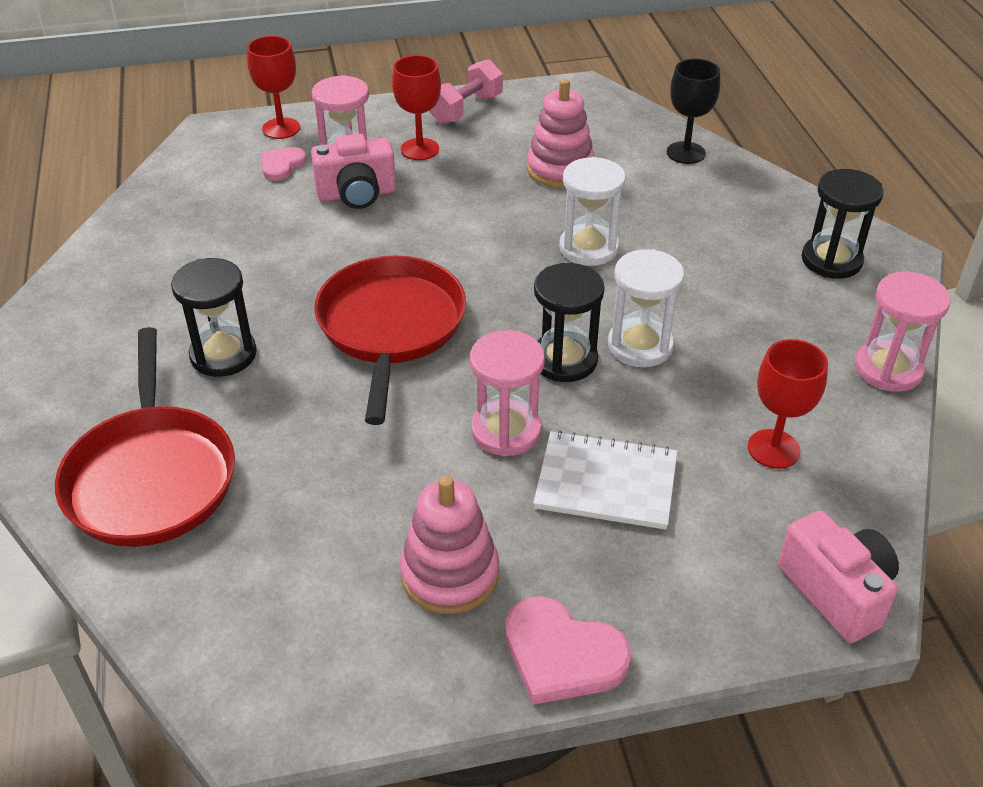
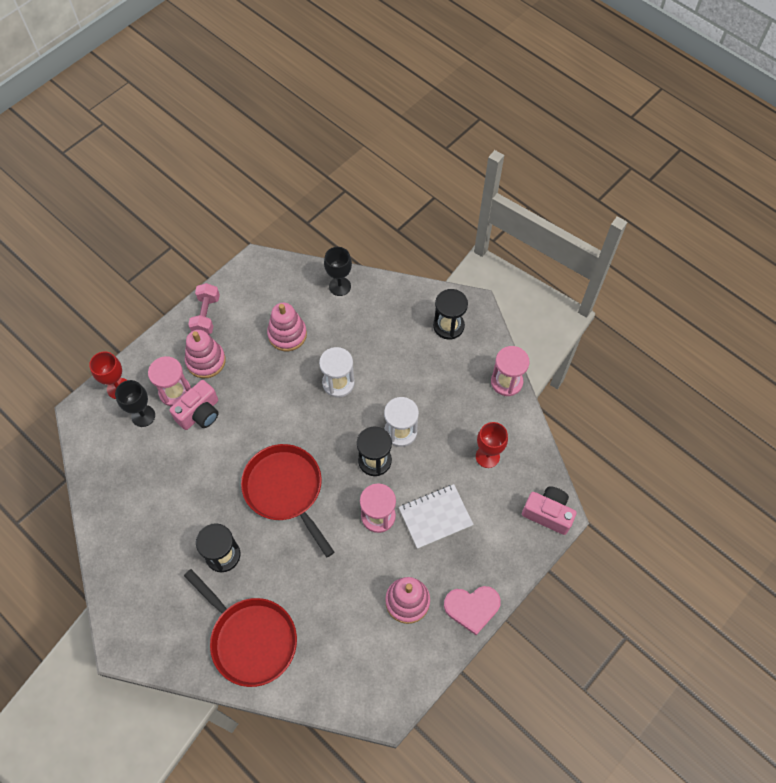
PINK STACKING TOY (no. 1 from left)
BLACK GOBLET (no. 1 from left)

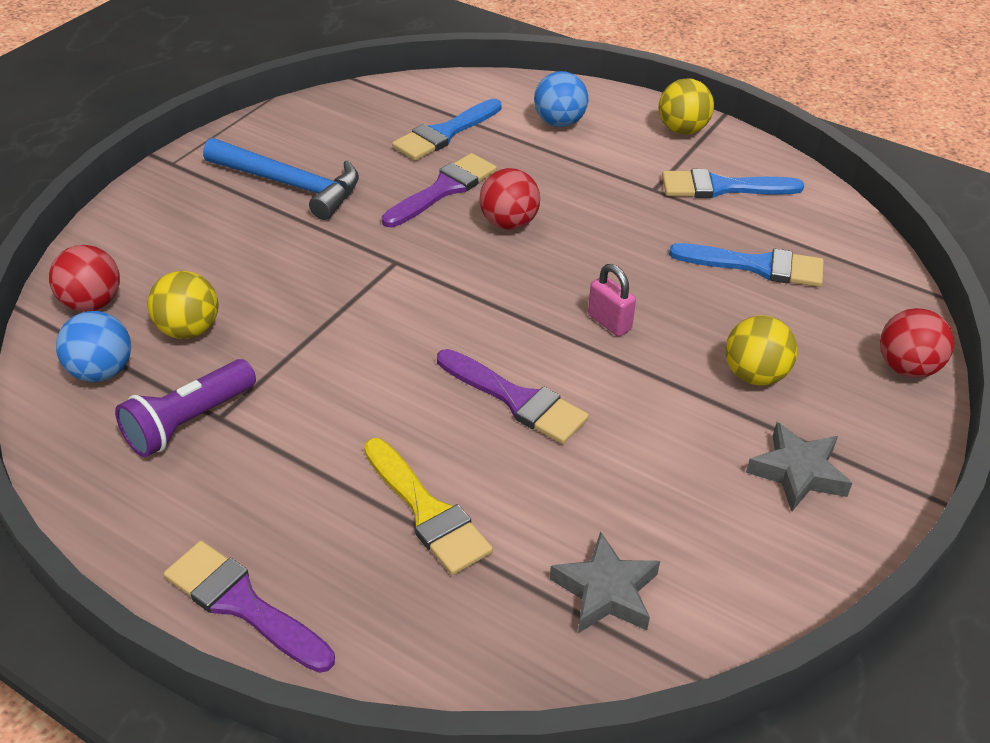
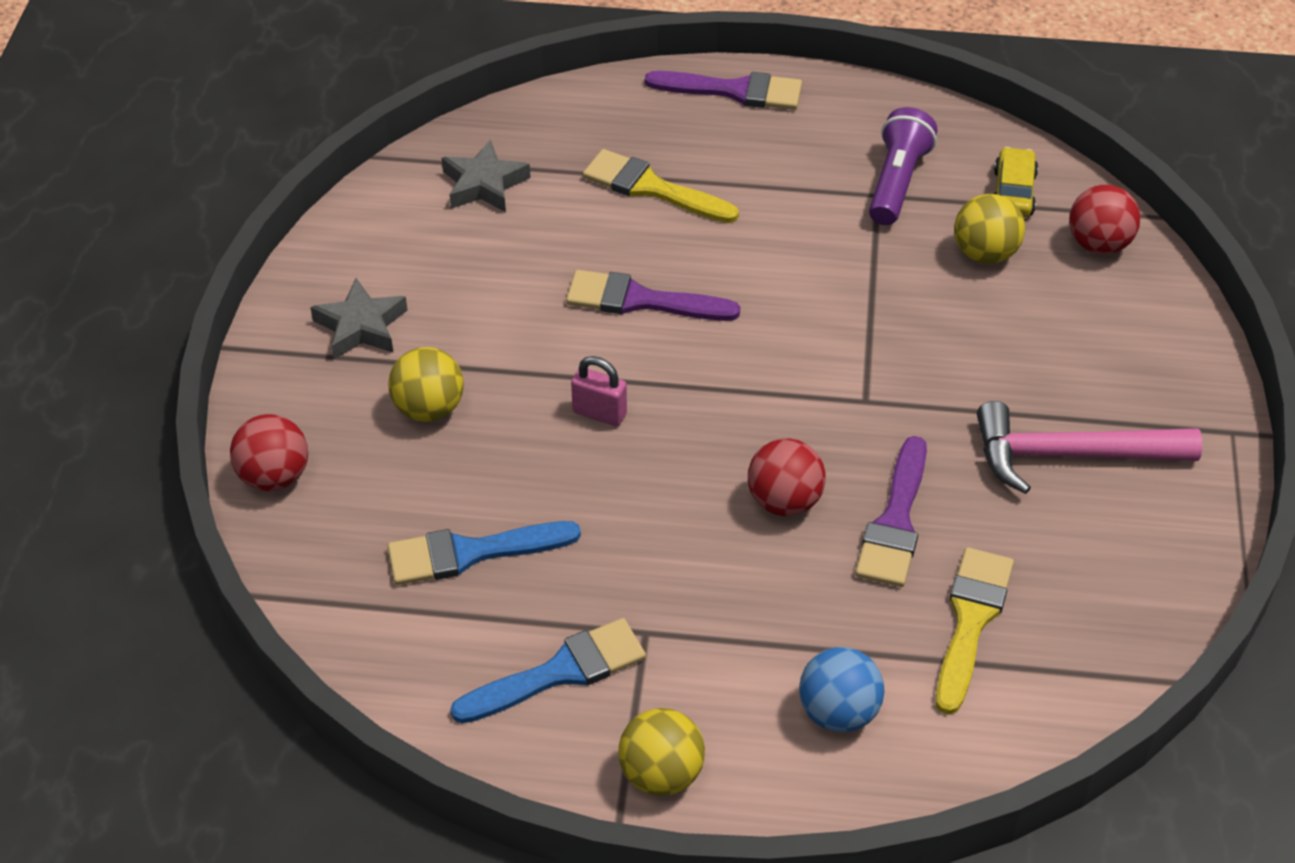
YELLOW BRUSH (no. 2 from left)
PINK HAMMER
YELLOW CAR

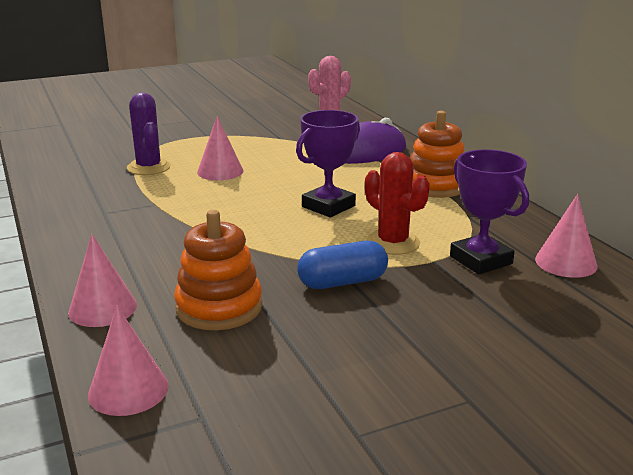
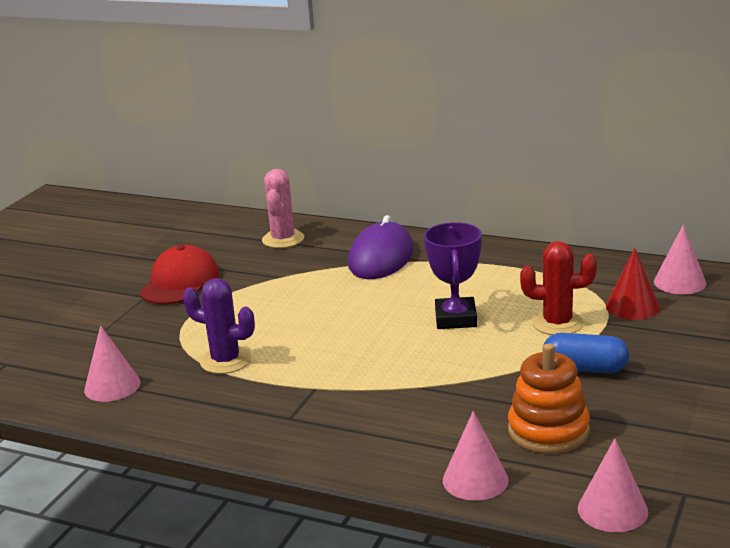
ORANGE STACKING TOY (no. 2 from left in the first image)
PINK CONE (no. 1 from left)
RED CONE
BLUE CAPSULE
RED CAP

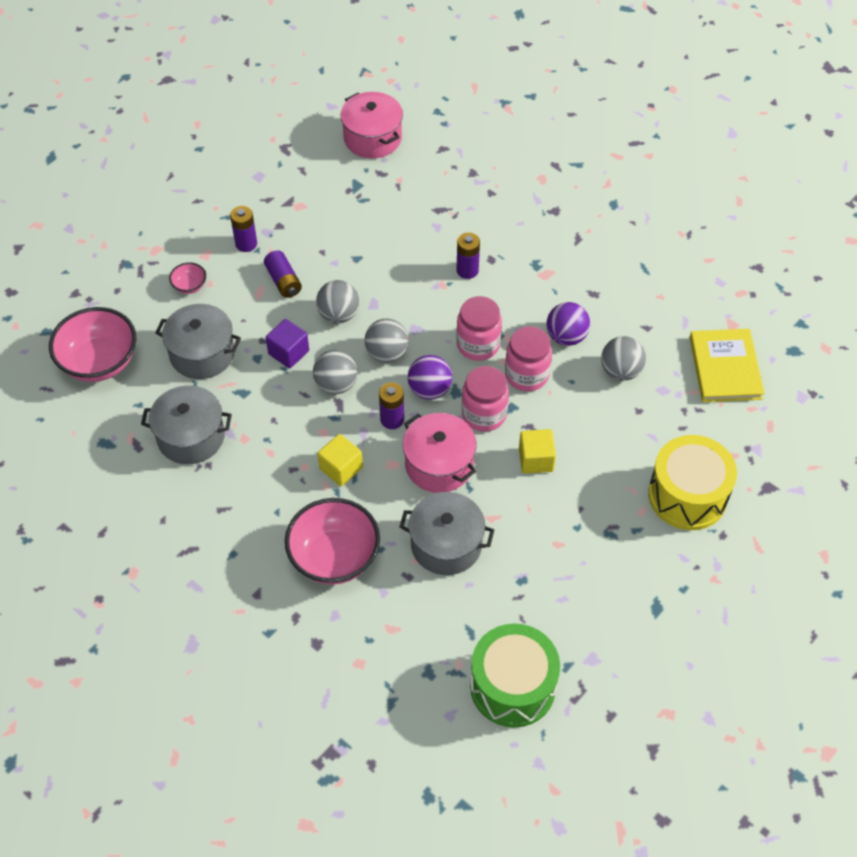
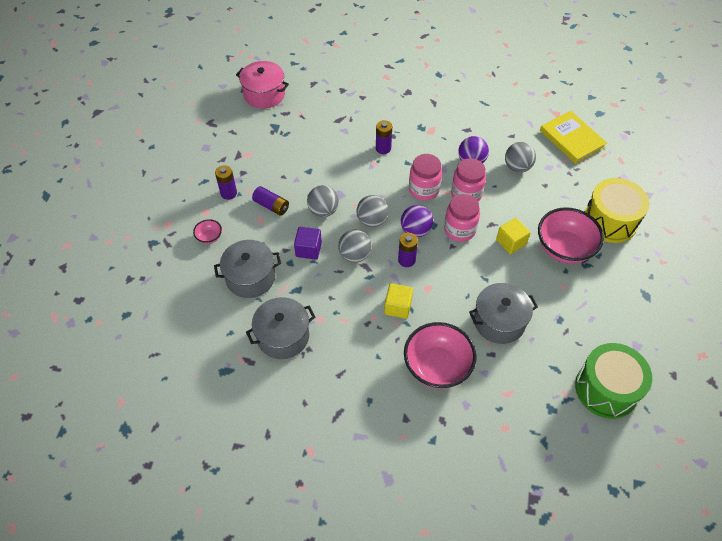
PINK BOWL (no. 3 from left)
PINK POT (no. 2 from left in the first image)

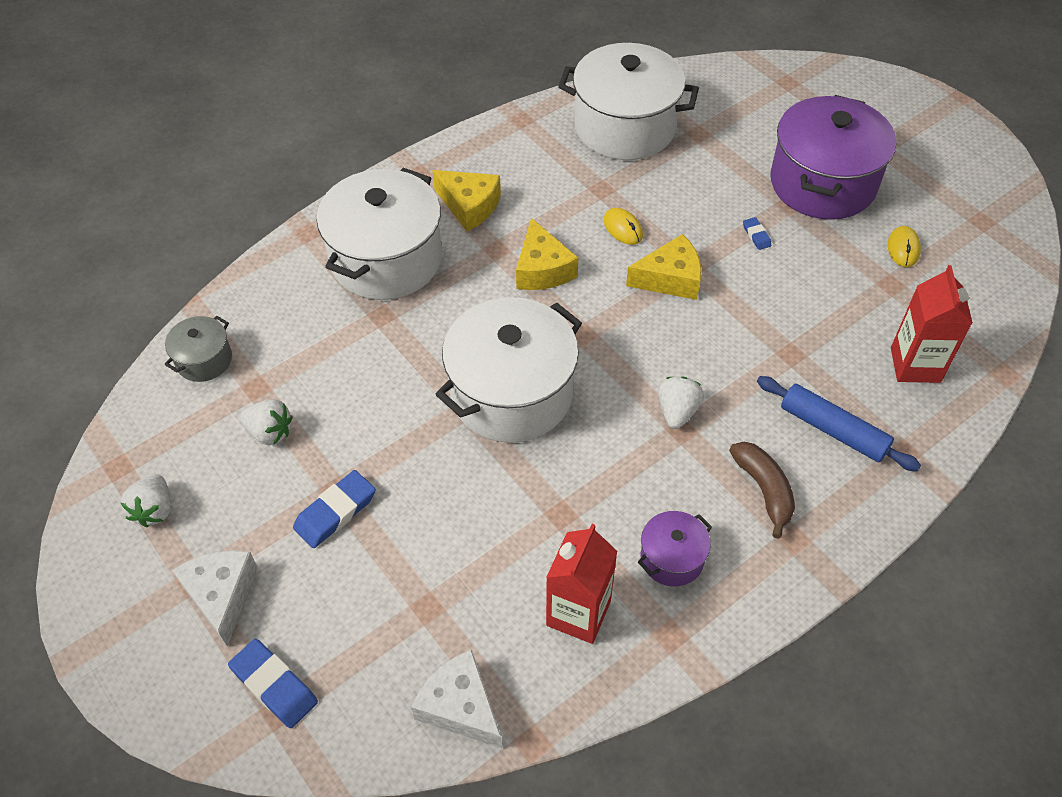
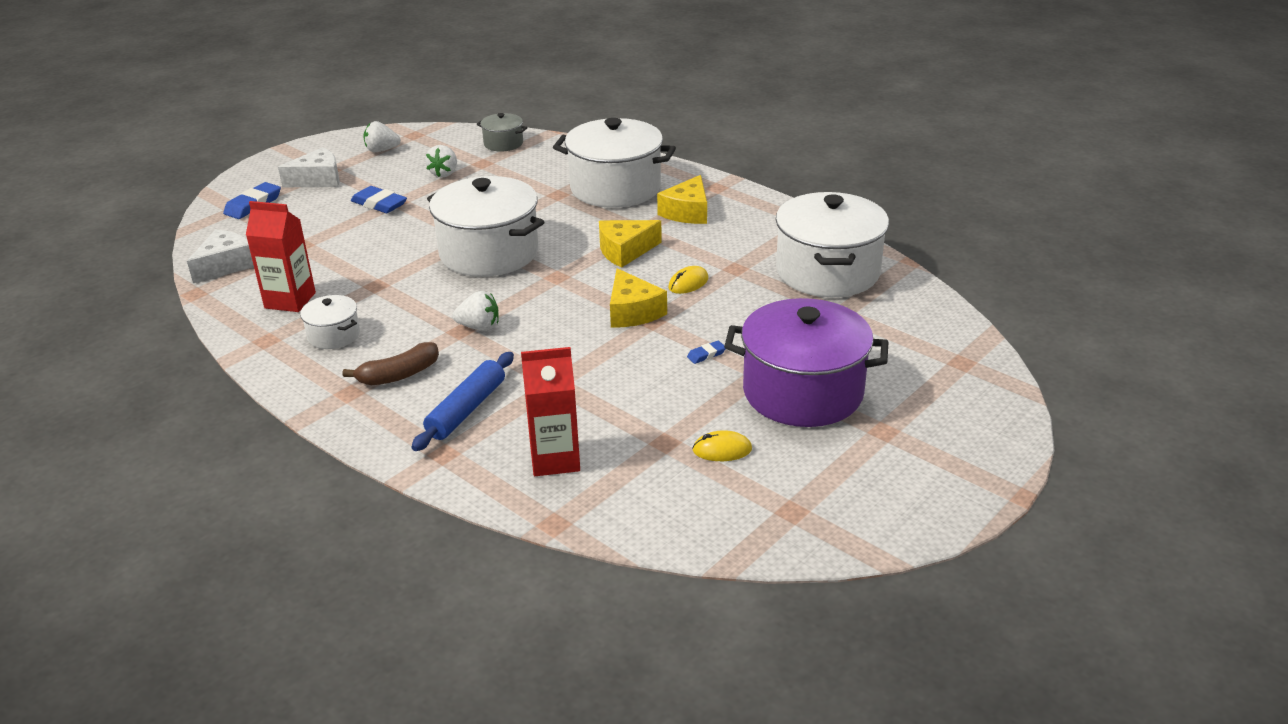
WHITE POT (no. 1 from left)

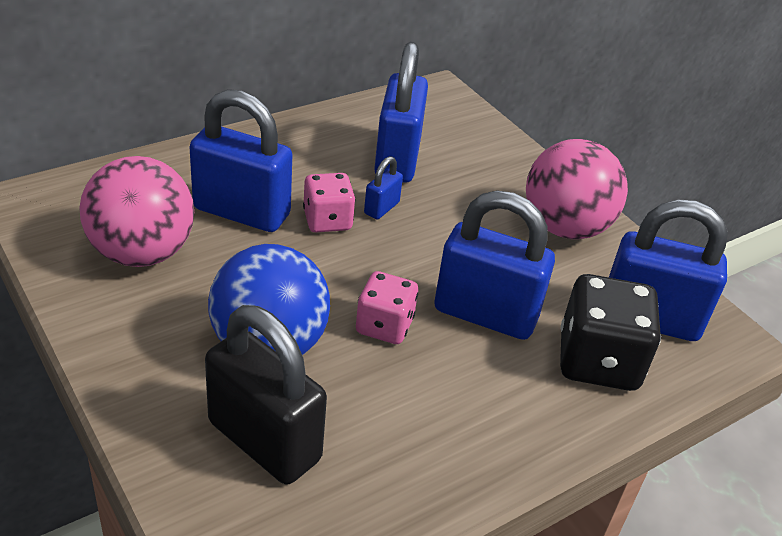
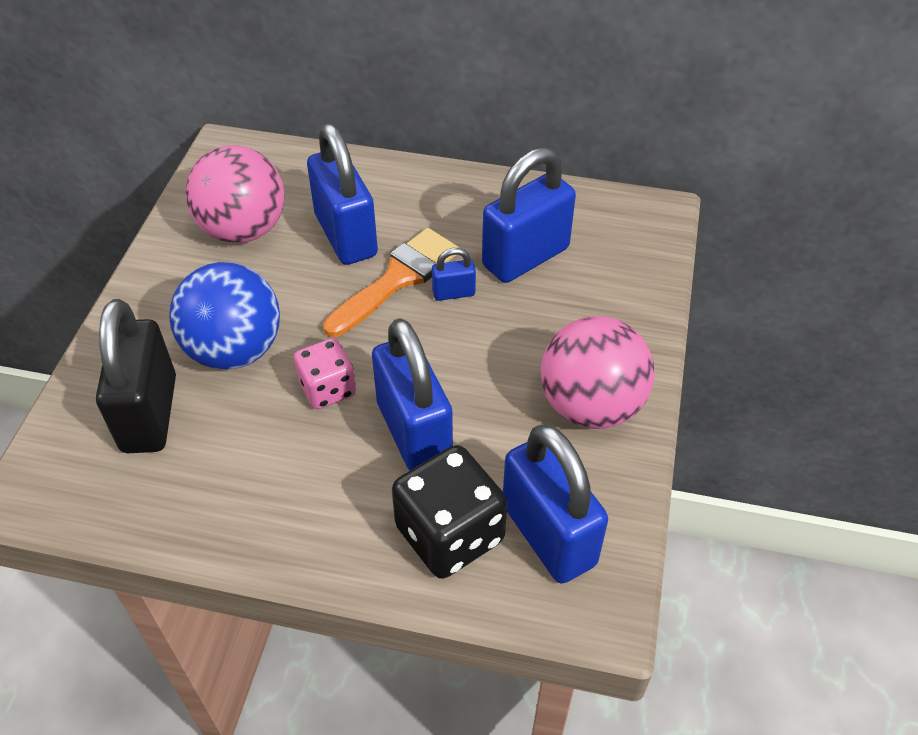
ORANGE BRUSH

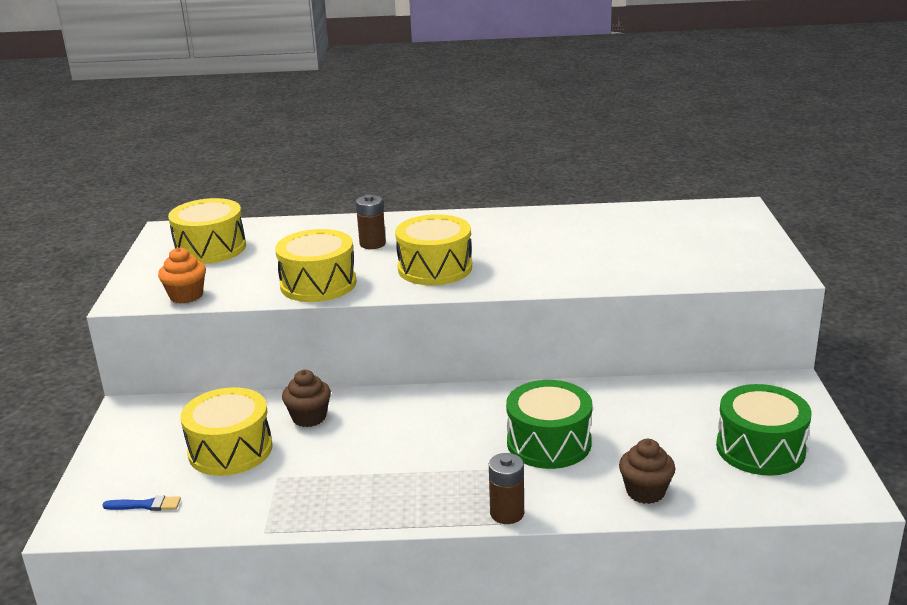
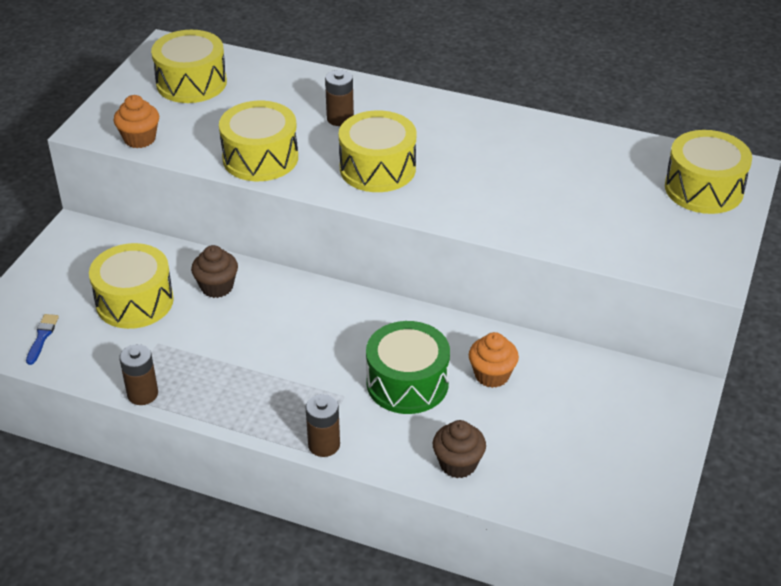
GREEN DRUM (no. 2 from left in the first image)
BLUE BRUSH
YELLOW DRUM (no. 5 from left)
ORANGE CUPCAKE (no. 2 from left)
BROWN BATTERY (no. 1 from left)

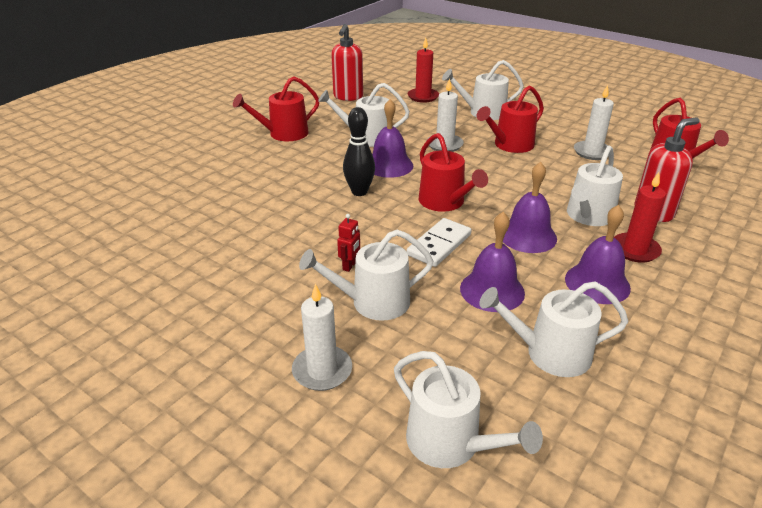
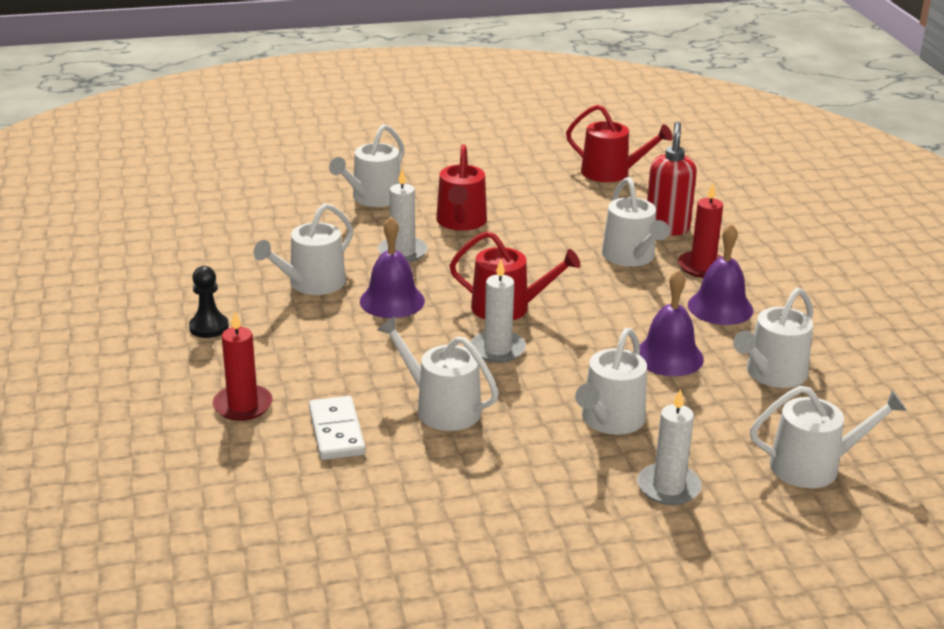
RED SOAP DISPENSER (no. 1 from left in the first image)
RED CANDLE (no. 1 from left)
BLACK PAWN
WHITE CANDLE (no. 2 from left)
BLACK BOWLING PIN
PURPLE BELL (no. 3 from left in the first image)
RED ROBOT
WHITE DOMINO
WHITE WATERING CAN (no. 3 from left)

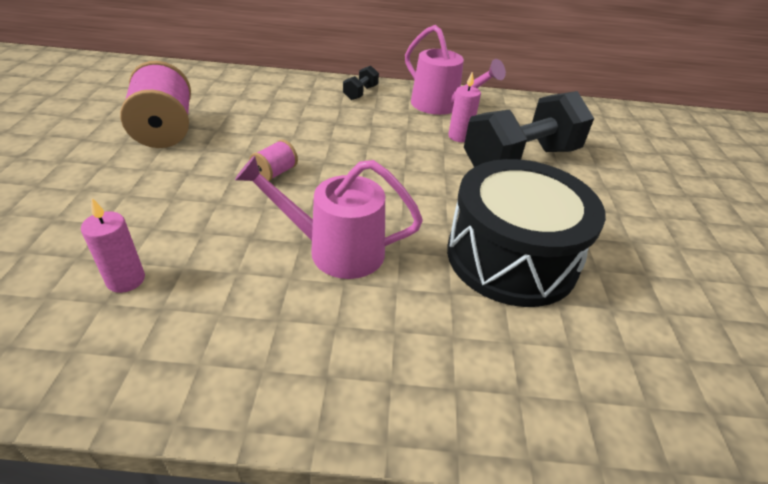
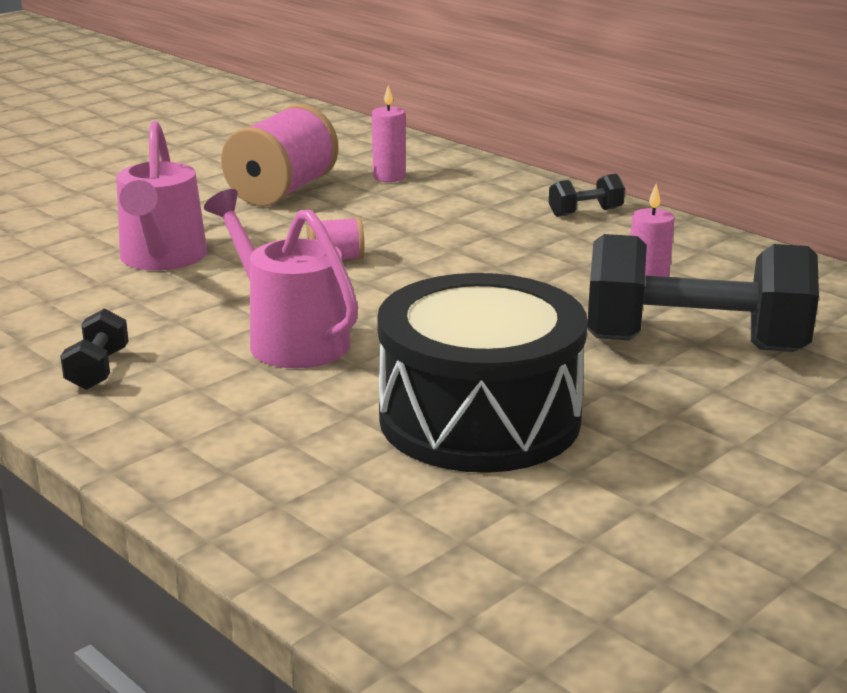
PINK WATERING CAN (no. 1 from left)
PINK CANDLE (no. 1 from left)
BLACK DUMBBELL (no. 1 from left)

